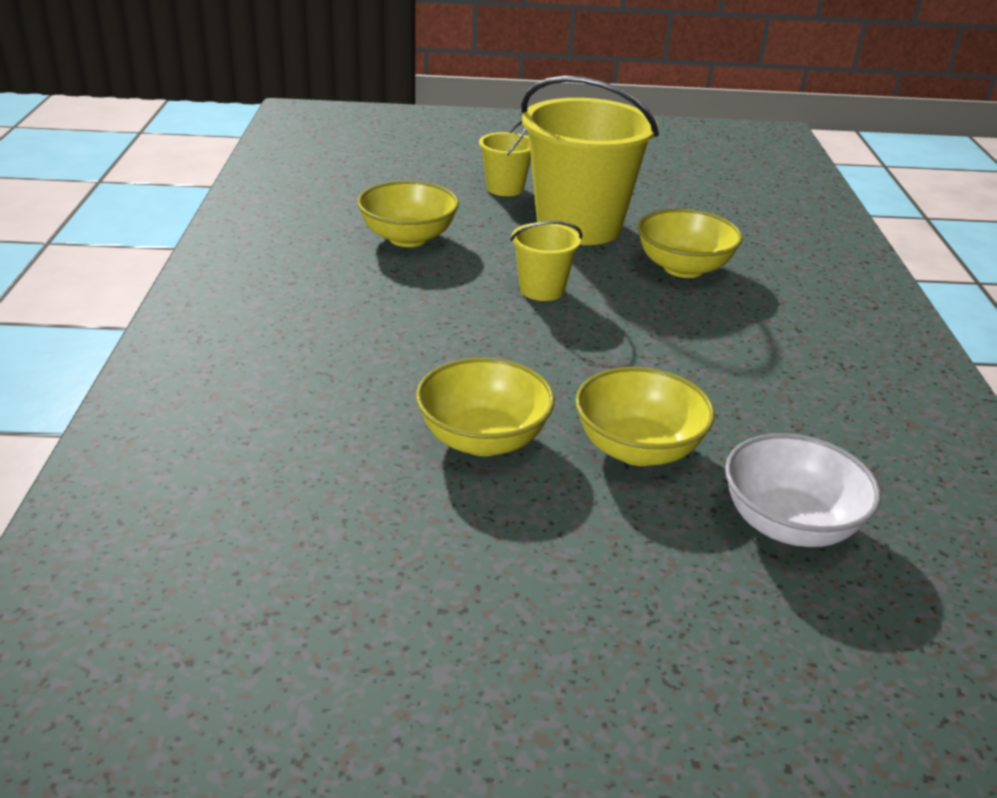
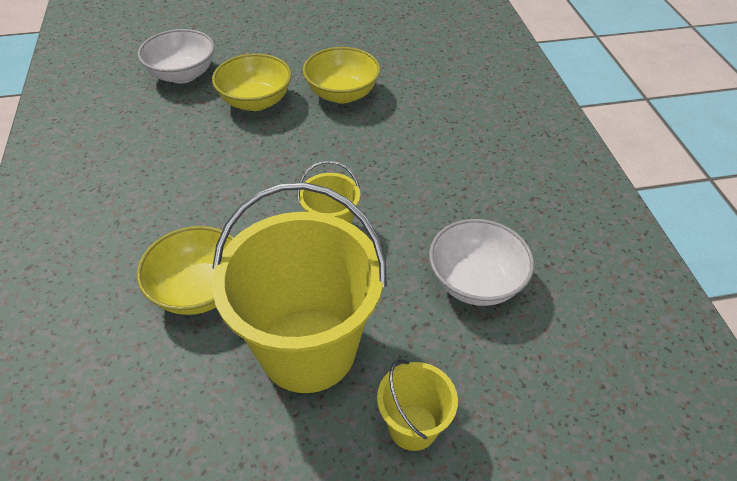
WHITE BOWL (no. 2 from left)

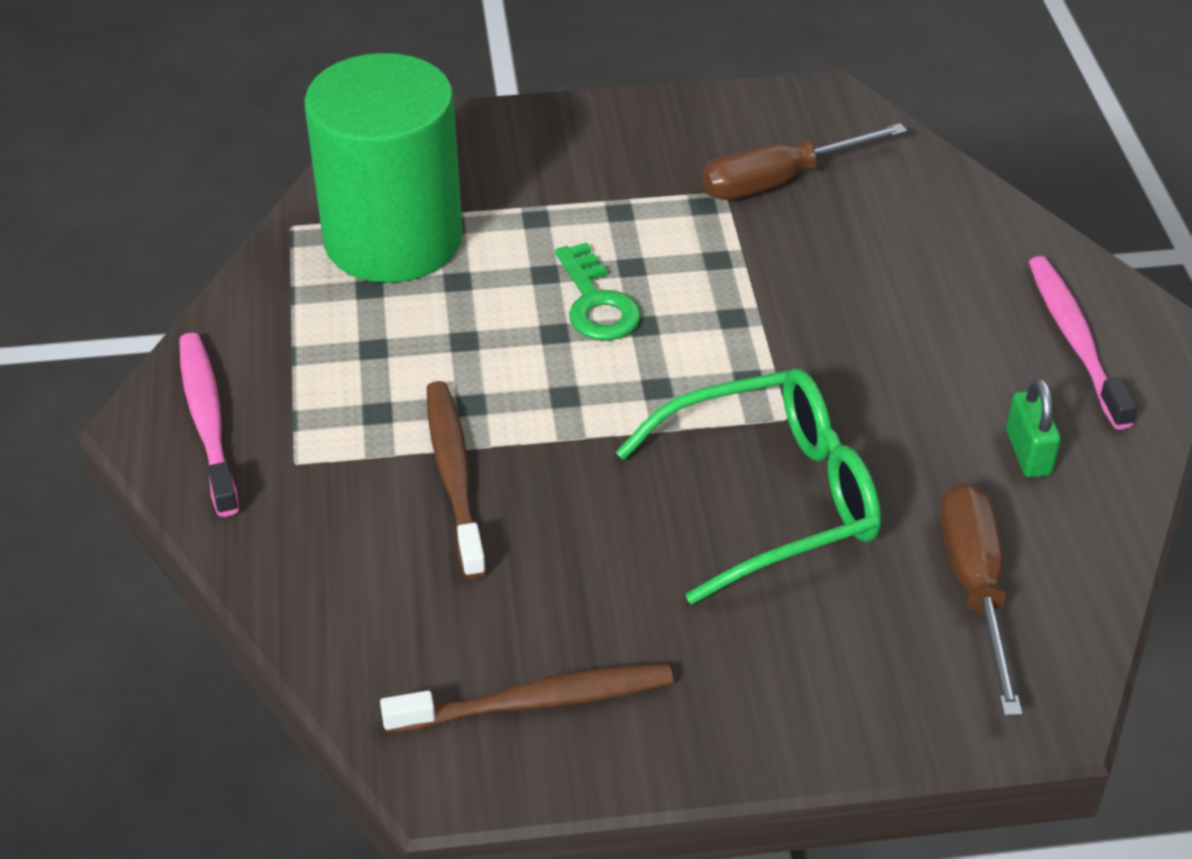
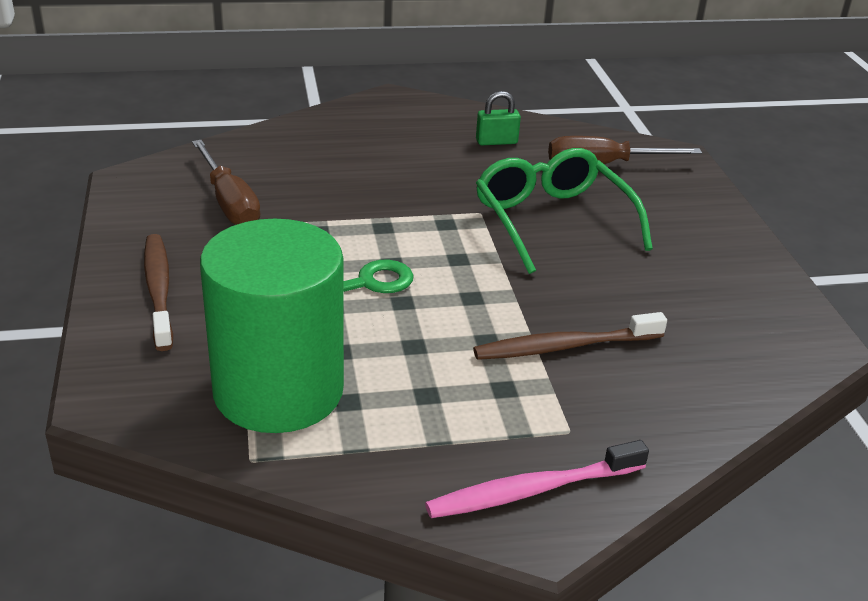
PINK TOOTHBRUSH (no. 2 from left in the first image)
BROWN TOOTHBRUSH (no. 1 from left)

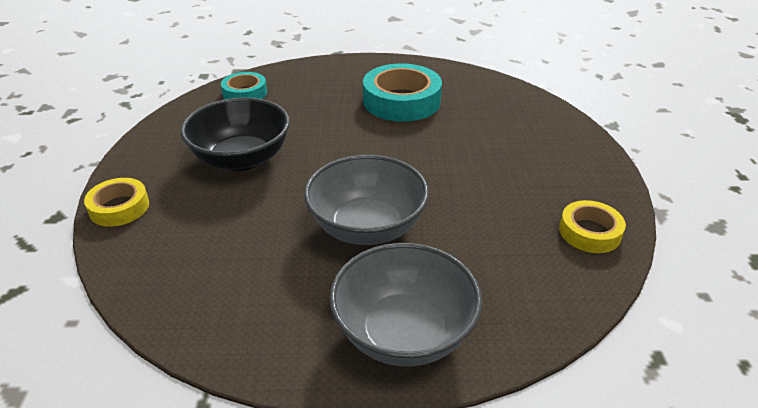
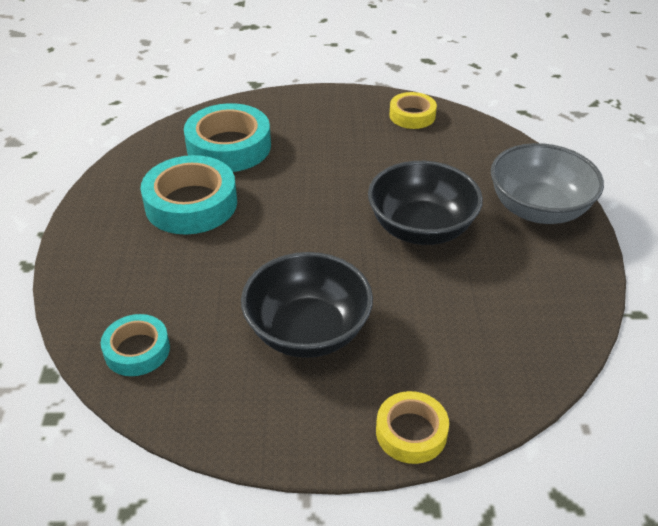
BLACK BOWL (no. 2 from left)
TURQUOISE TAPE (no. 3 from left)

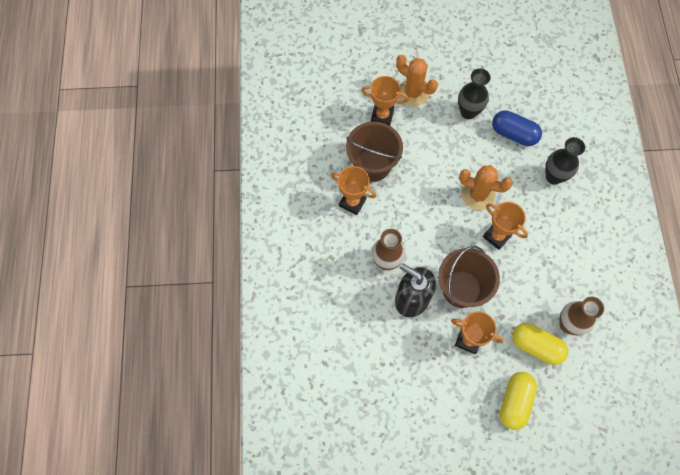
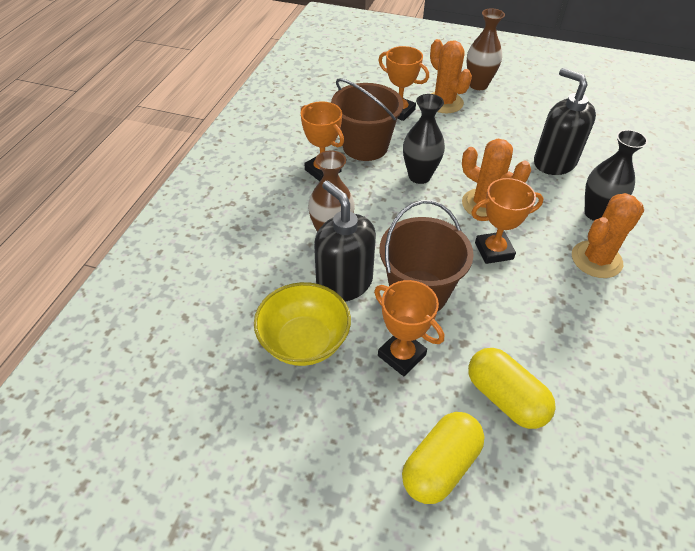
BLACK VASE (no. 1 from left)
BLACK SOAP DISPENSER (no. 2 from left)
ORANGE TROPHY (no. 4 from left)
BROWN VASE (no. 2 from left)
ORANGE CACTUS (no. 3 from left)
YELLOW BOWL

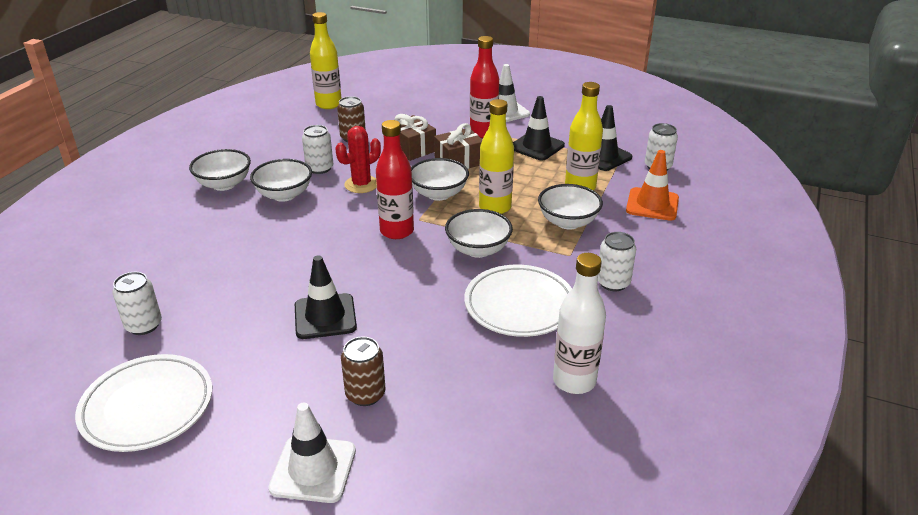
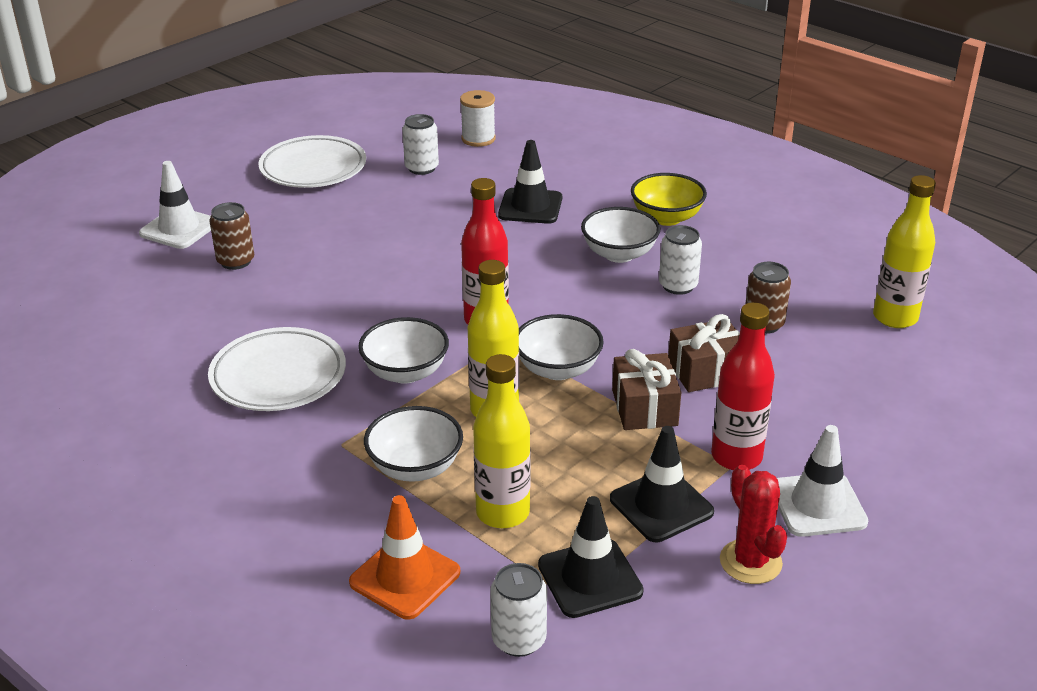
RED CACTUS
YELLOW BOWL
WHITE CAN (no. 3 from left in the first image)
WHITE BOTTLE
BLACK TRAFFIC CONE (no. 1 from left)
WHITE SPOOL

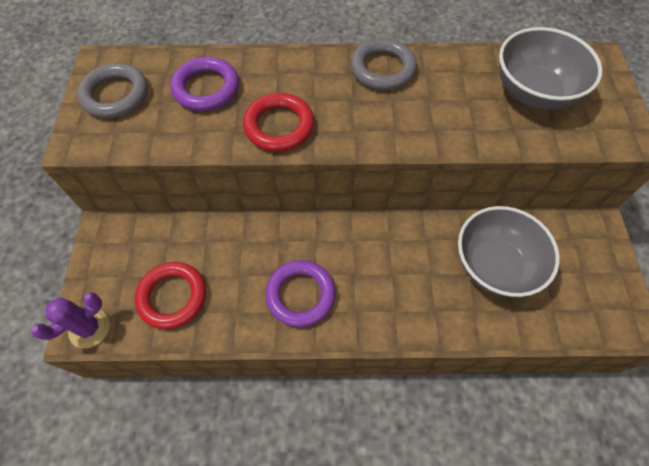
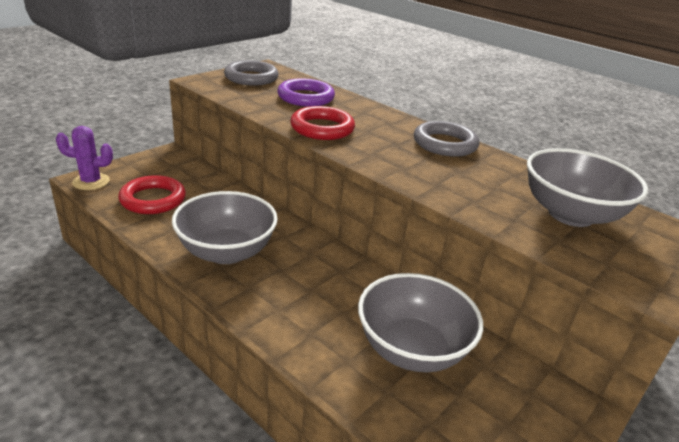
GREY BOWL (no. 1 from left)

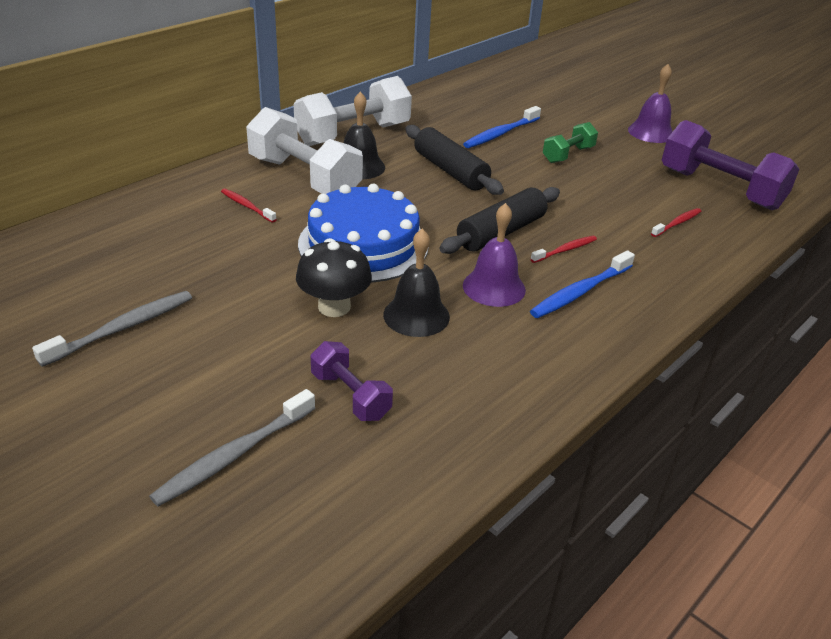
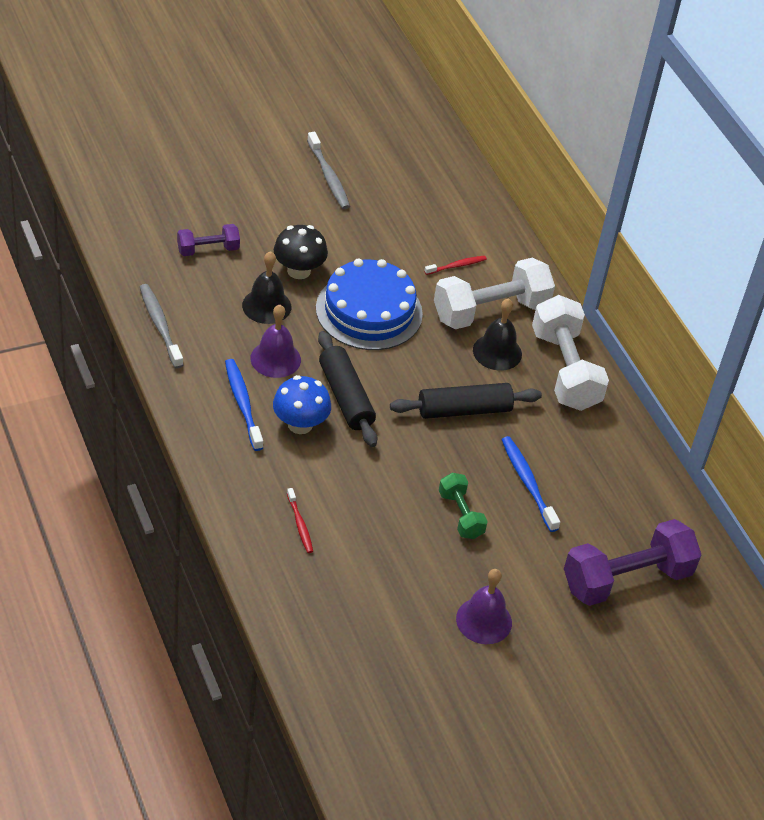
PURPLE DUMBBELL (no. 2 from left)
BLUE MUSHROOM
GREY TOOTHBRUSH (no. 1 from left)

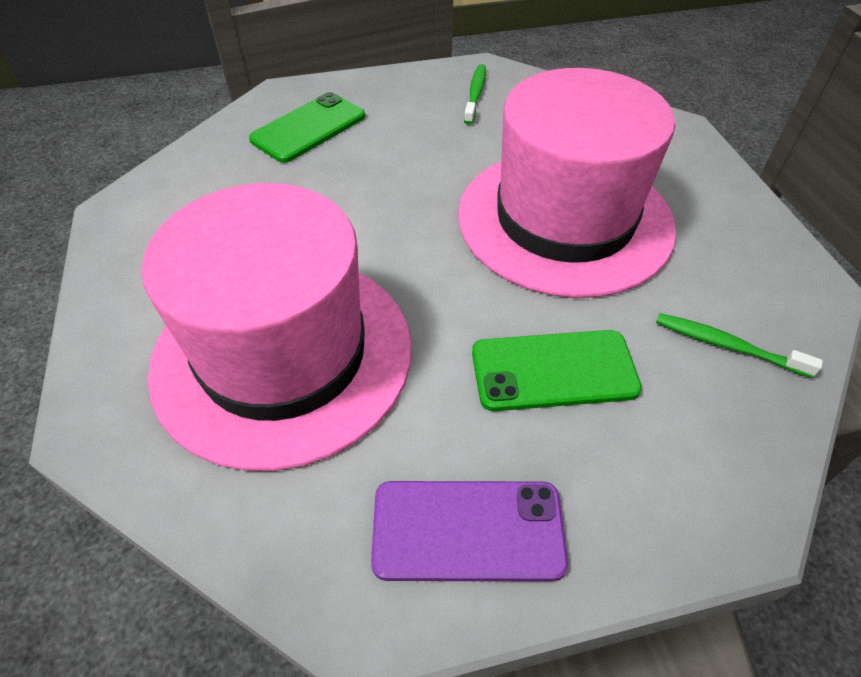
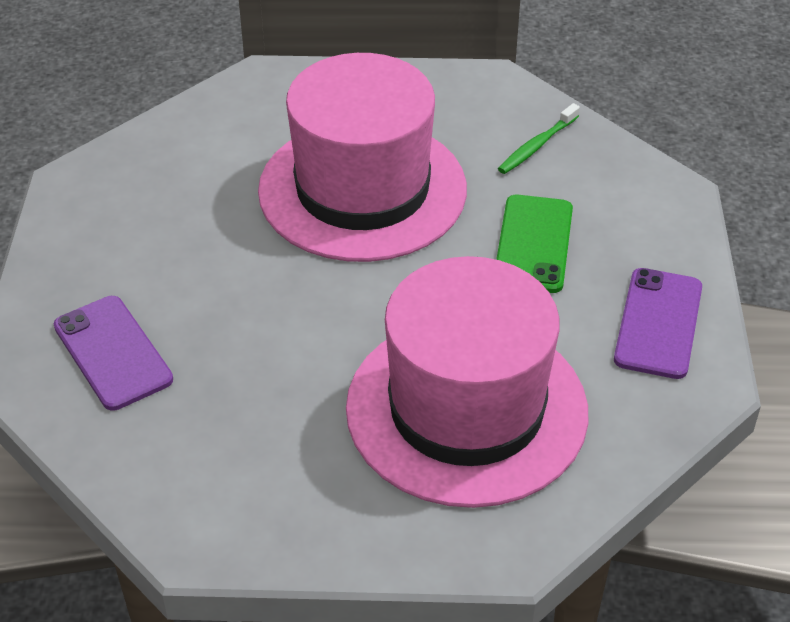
GREEN TOOTHBRUSH (no. 1 from left in the first image)
PURPLE PHONE (no. 1 from left)

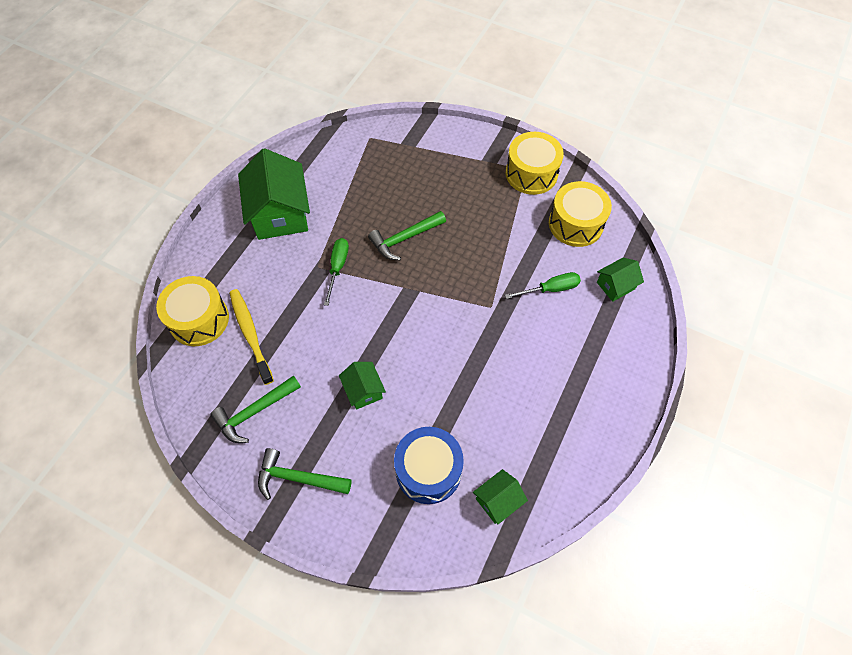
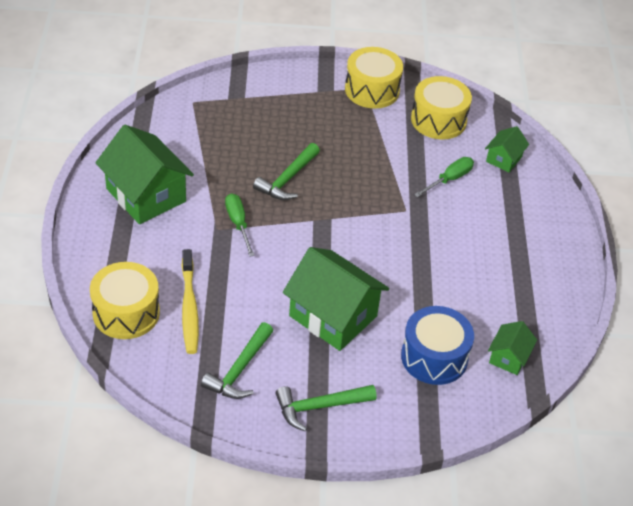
YELLOW TOOTHBRUSH
GREEN HOUSE (no. 2 from left)

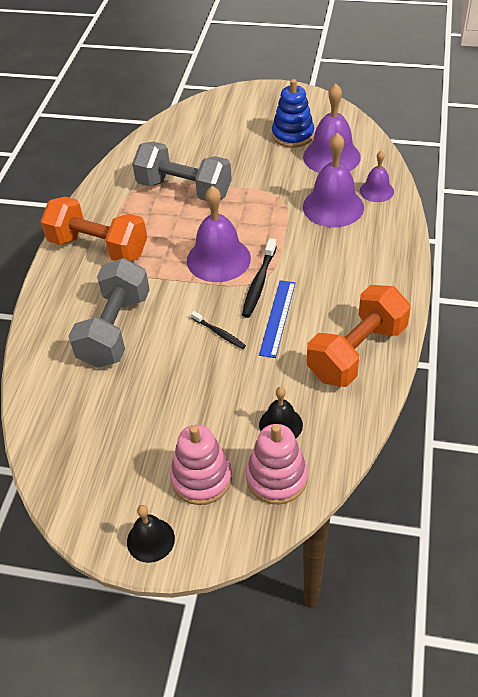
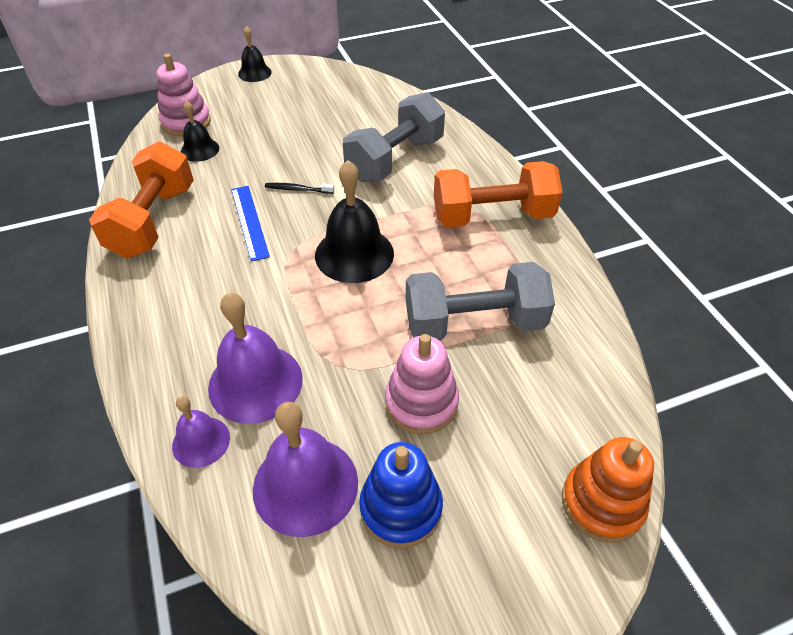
BLACK BELL (no. 3 from left)
BLACK TOOTHBRUSH (no. 2 from left in the first image)
GREY DUMBBELL (no. 1 from left)
PINK STACKING TOY (no. 2 from left)
ORANGE STACKING TOY

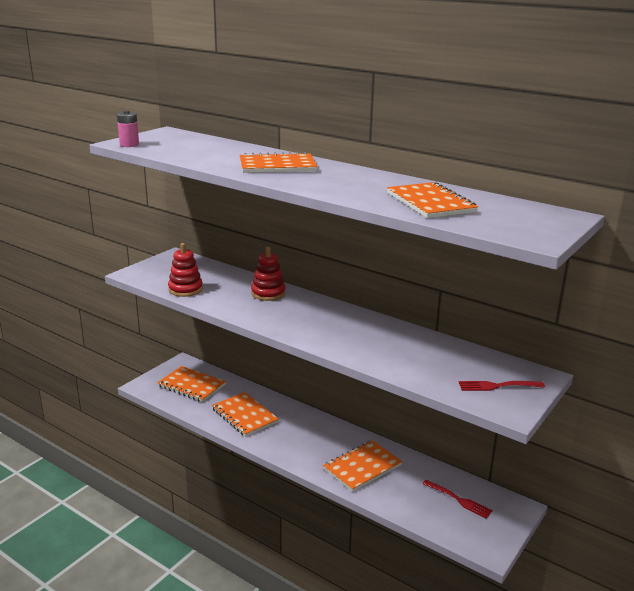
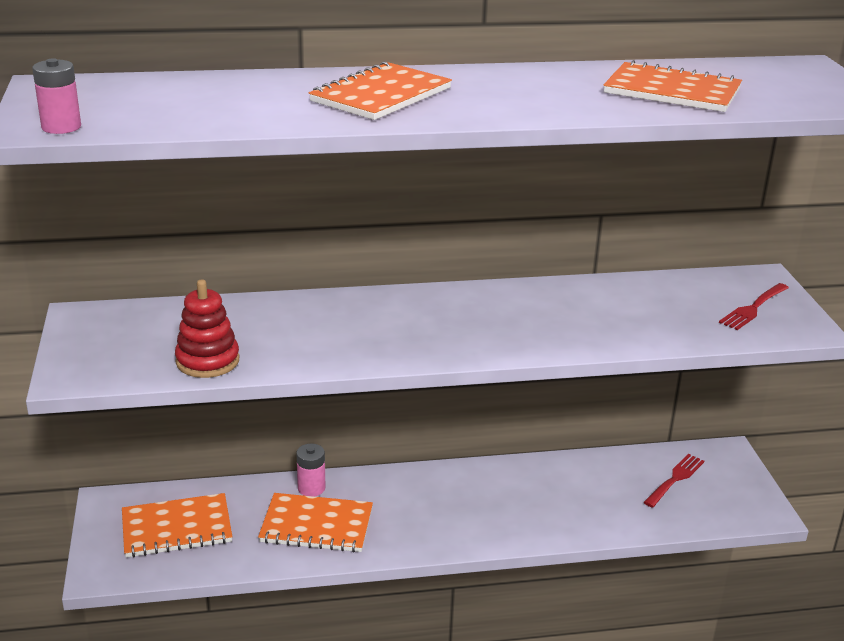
RED STACKING TOY (no. 2 from left in the first image)
ORANGE NOTEBOOK (no. 4 from left in the first image)
RED FORK (no. 1 from left)
PINK BATTERY (no. 2 from left)

